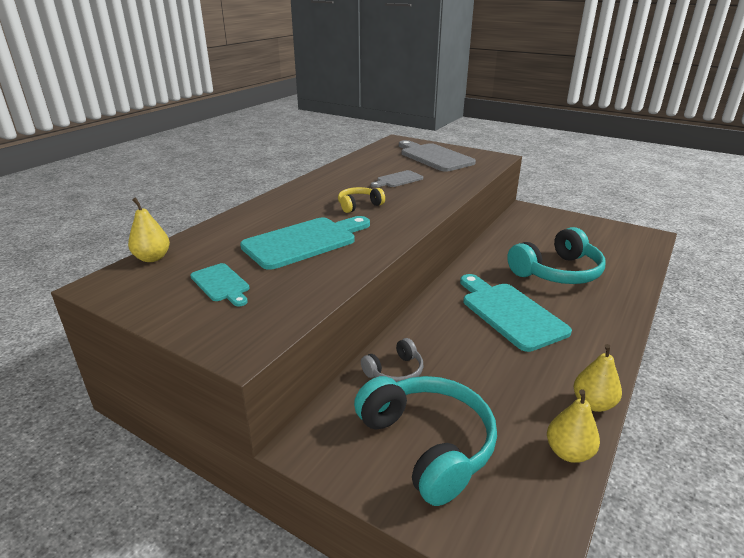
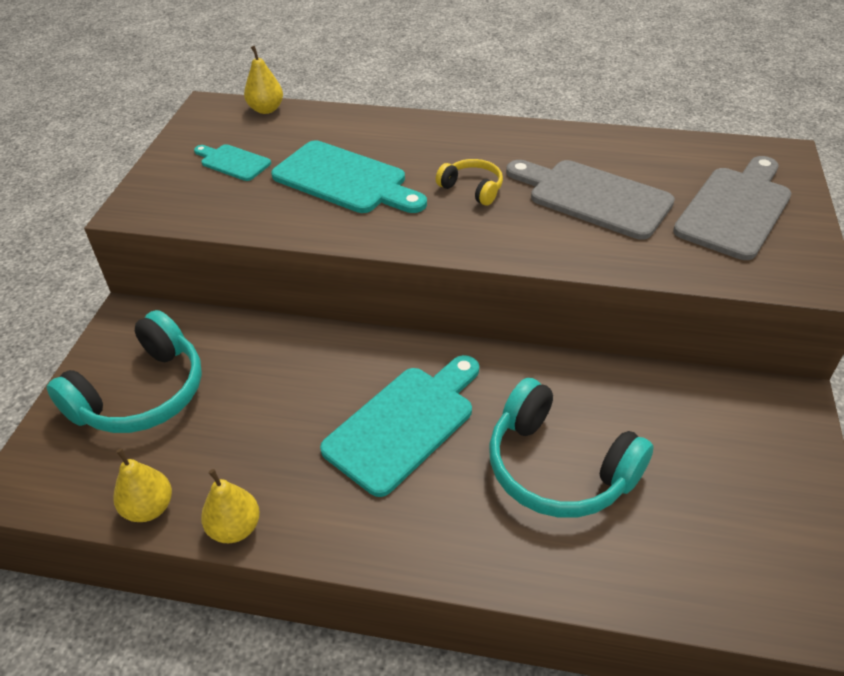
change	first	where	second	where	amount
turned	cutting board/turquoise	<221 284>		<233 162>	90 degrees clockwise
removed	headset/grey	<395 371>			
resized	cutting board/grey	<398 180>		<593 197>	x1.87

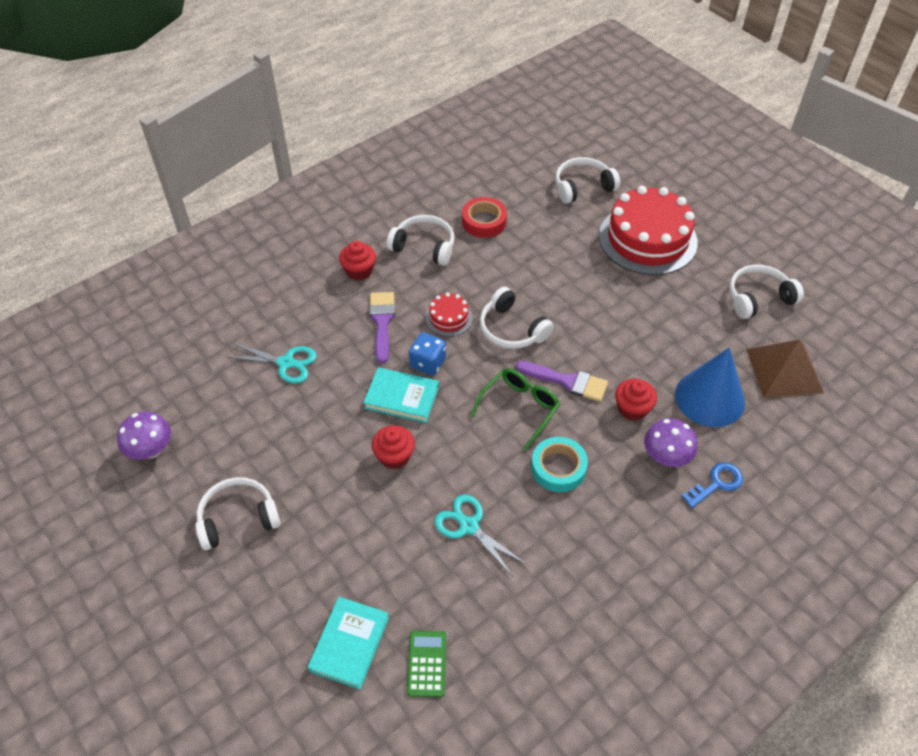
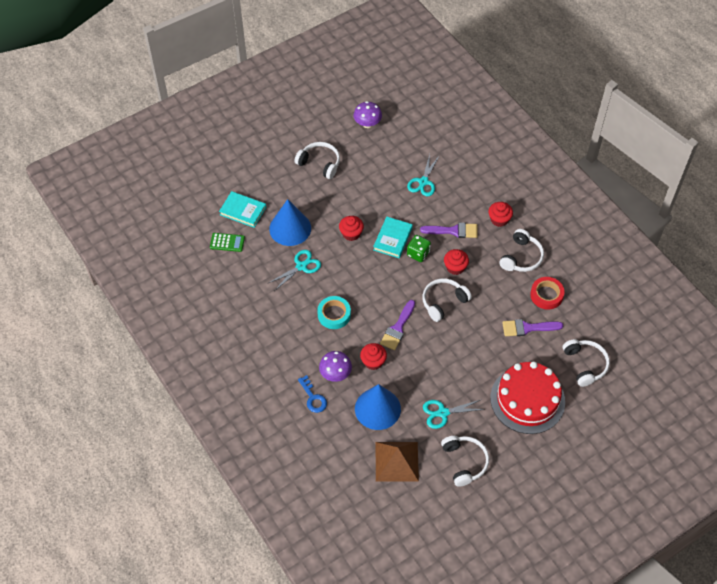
change	first	where	second	where	amount
turned	headset/pure white	<238 519>		<319 163>	45 degrees counterclockwise
recoloured	game die/blue	<428 363>	game die/emerald	<418 253>	
replaced	cake/crimson	<449 318>	fairy cake/crimson	<455 267>	
removed	eyeglasses/emerald	<519 408>			
added			cone/blue	<290 228>	
added			pair of scissors/turquoise	<443 413>	
added			brush/violet	<527 328>	

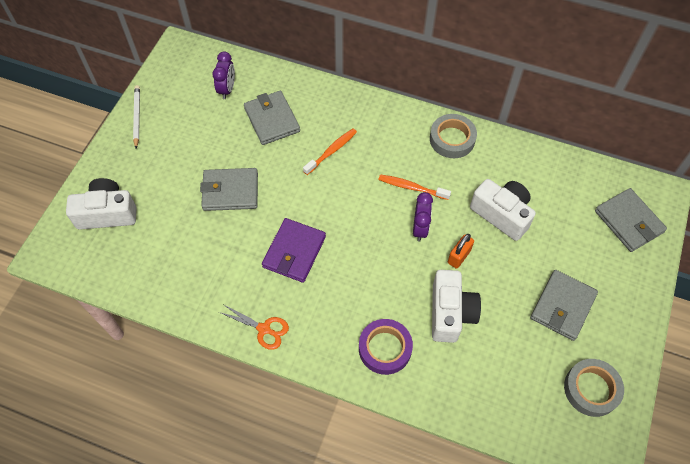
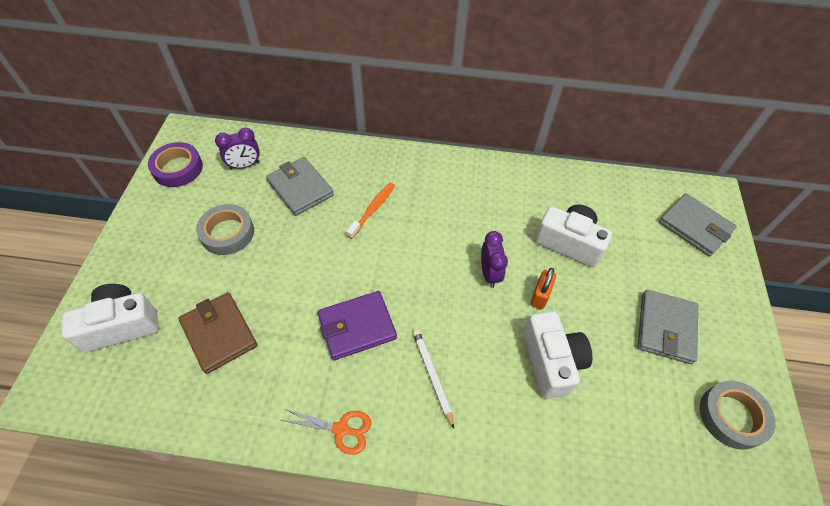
change	first	where	second	where	amount
moved	lead pencil/pure white	<137 117>		<432 376>	
removed	wallet/grey	<230 191>			
turned	clock/violet	<227 89>		<245 165>	75 degrees clockwise
turned	wallet/violet	<294 252>		<357 327>	60 degrees clockwise
moved	tape/violet	<385 348>		<178 168>	
removed	toothbrush/orange	<411 187>			
moved	tape/grey	<452 139>		<227 233>	
added			wallet/brown	<219 334>	

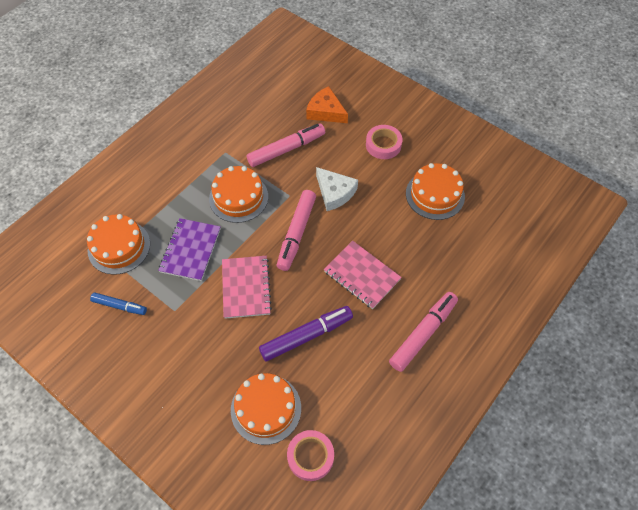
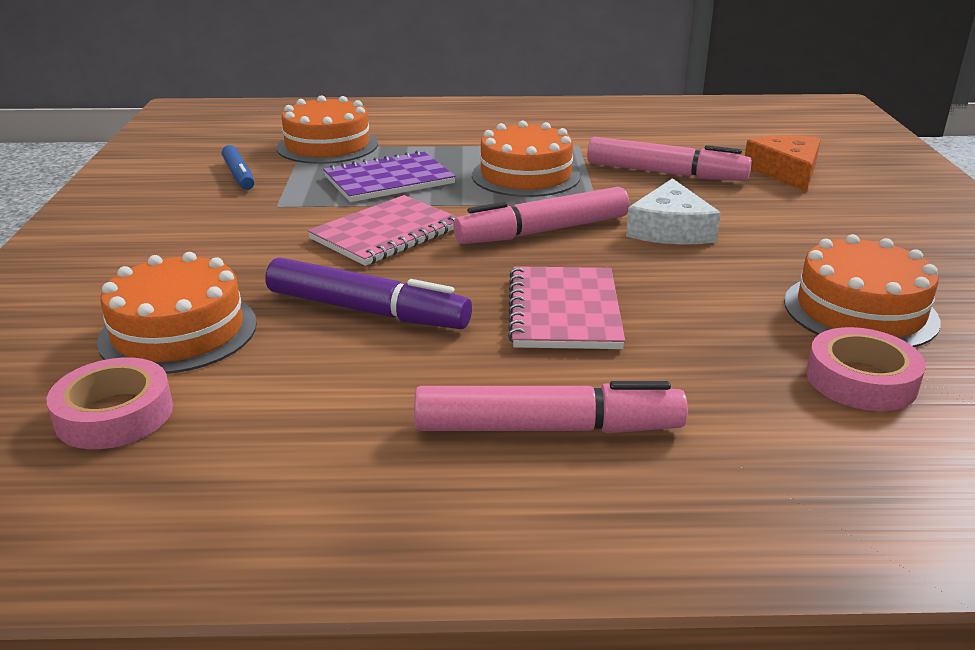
change	first	where	second	where	amount
moved	tape/rosy	<383 145>		<861 380>	

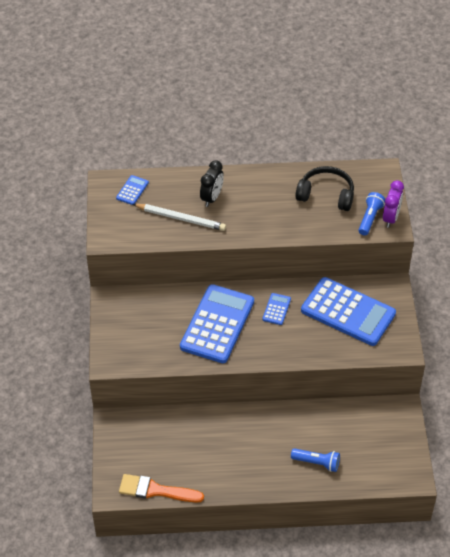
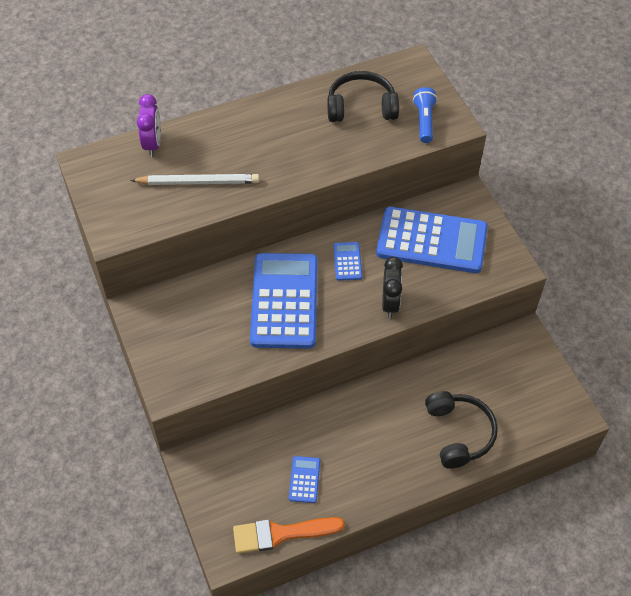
change	first	where	second	where	amount
moved	adding machine/blue	<132 190>		<304 479>	
moved	clock/jet-black	<212 198>		<390 303>	
replaced	flashlight/blue	<317 463>	headset/jet-black	<458 433>	
moved	clock/violet	<391 218>		<153 144>	

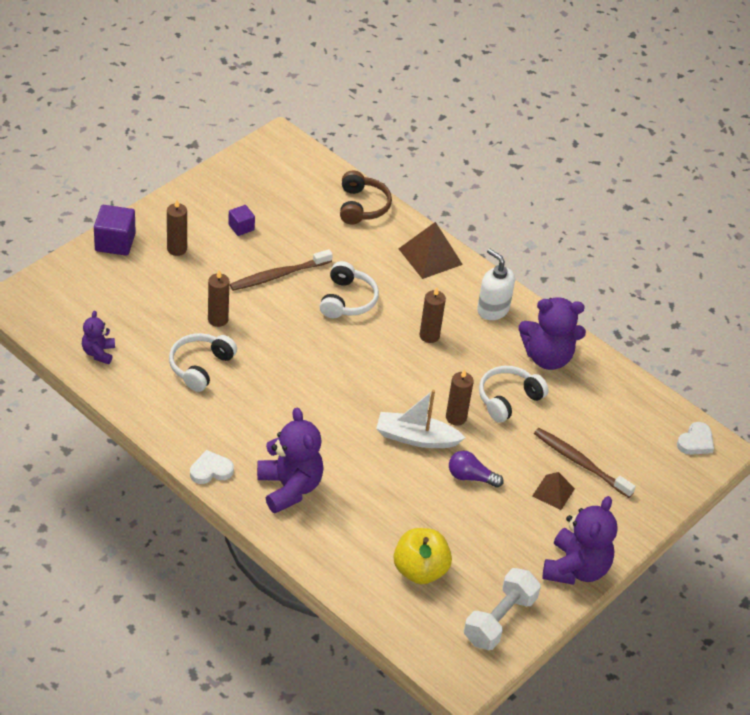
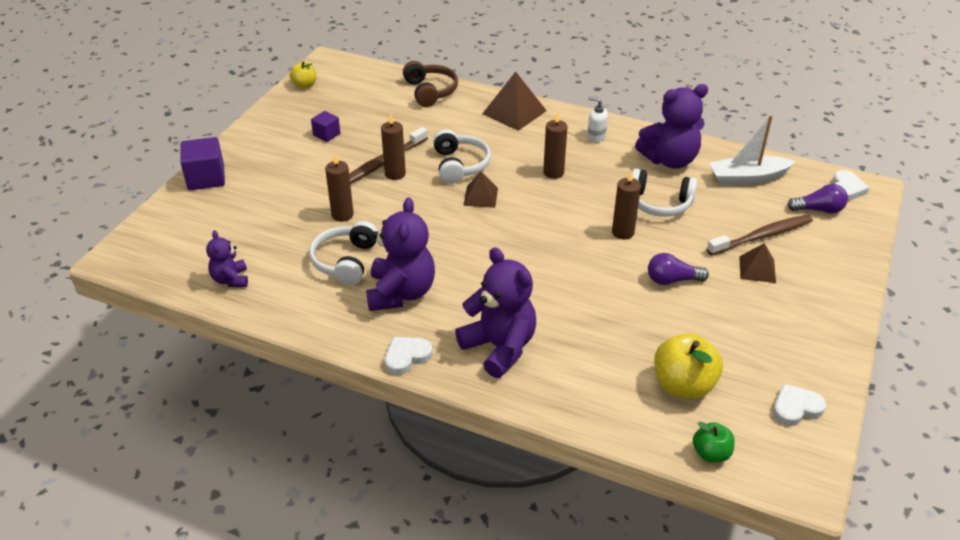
change	first	where	second	where	amount
moved	candle/brown	<177 249>		<395 174>	
moved	sailboat/pure white	<416 438>		<747 178>	
replaced	free weight/pure white	<499 619>	heart shape/pure white	<796 408>	
resized	pump bottle/pure white	<492 309>		<596 137>	x0.63
turned	headset/pure white	<508 399>		<659 203>	105 degrees counterclockwise
turned	toothbrush/brown	<580 462>		<762 236>	135 degrees clockwise
moved	stuffed bear/violet	<575 568>		<401 293>	
added			apple fruit/bright yellow	<304 85>	
added			solid pyramid/brown	<480 196>	
added			apple fruit/emerald	<711 453>	
added			lightbulb/violet	<818 210>	

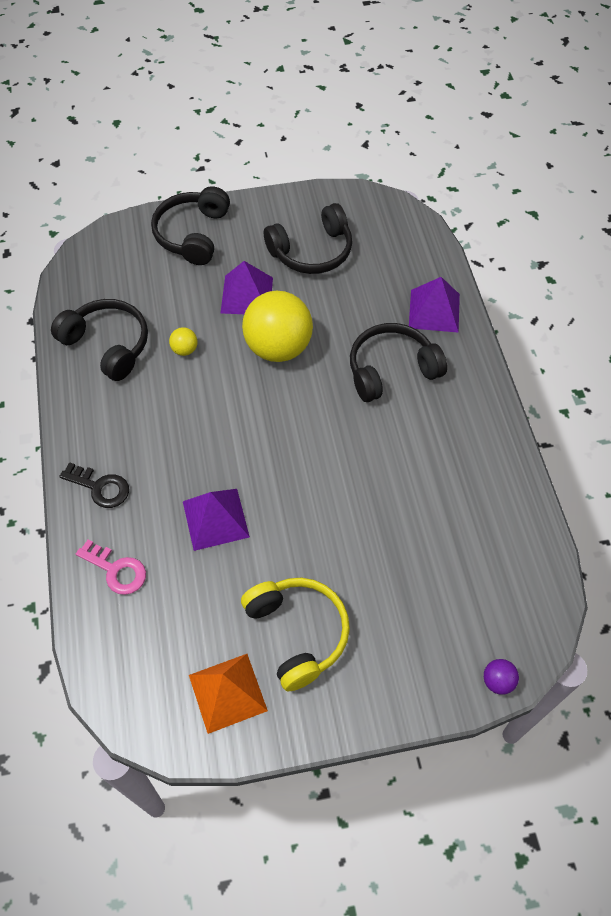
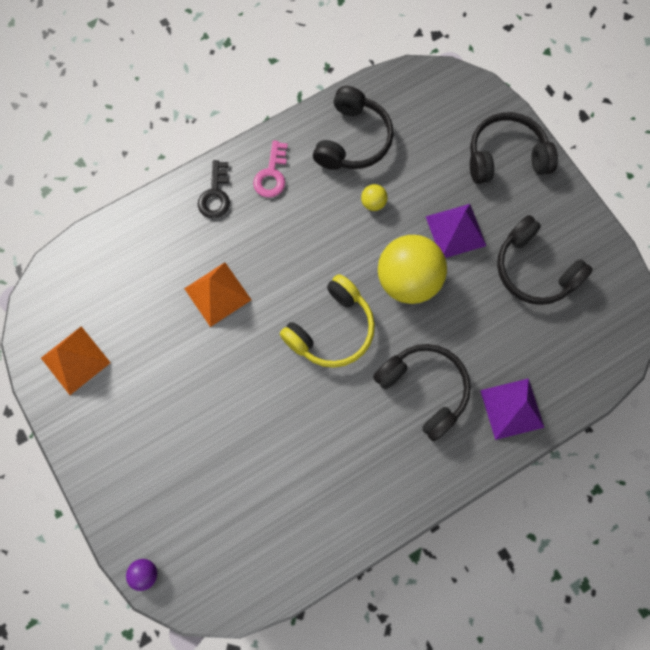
change	first	where	second	where	amount
moved	latchkey/rosy	<116 570>		<272 174>	
recoloured	solid pyramid/violet	<215 519>	solid pyramid/orange	<217 294>	
moved	headset/bright yellow	<297 633>		<331 329>	

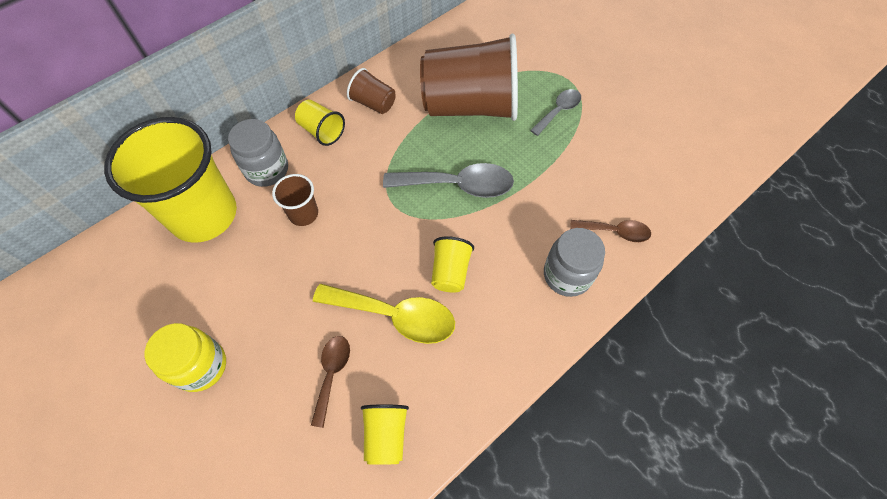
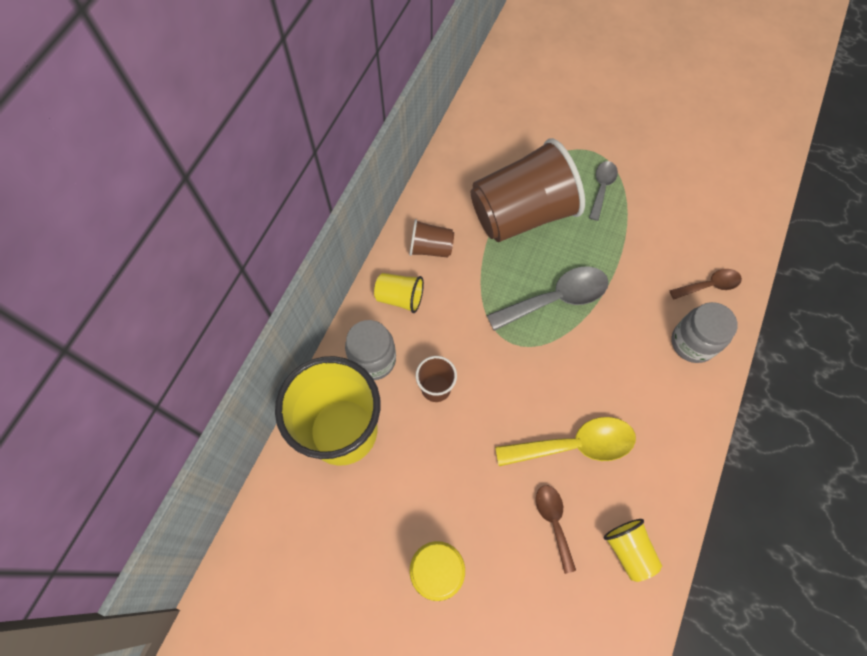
change	first	where	second	where	amount
removed	tumbler/bright yellow	<450 272>			

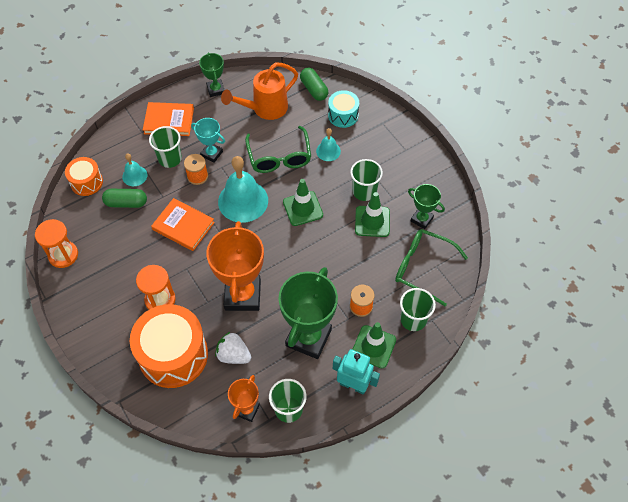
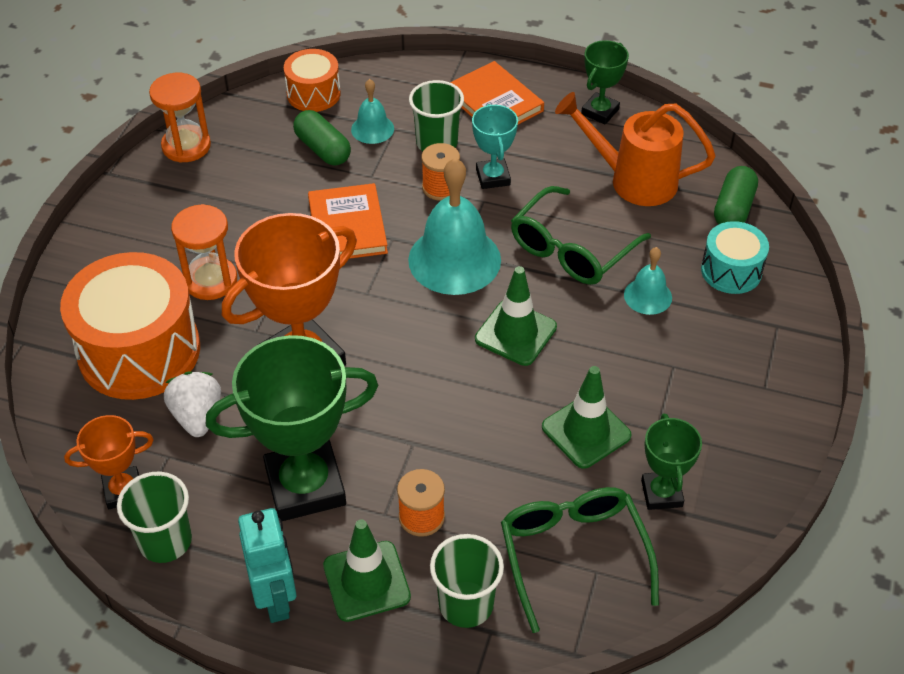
change	first	where	second	where	amount
removed	tumbler/emerald	<364 191>			

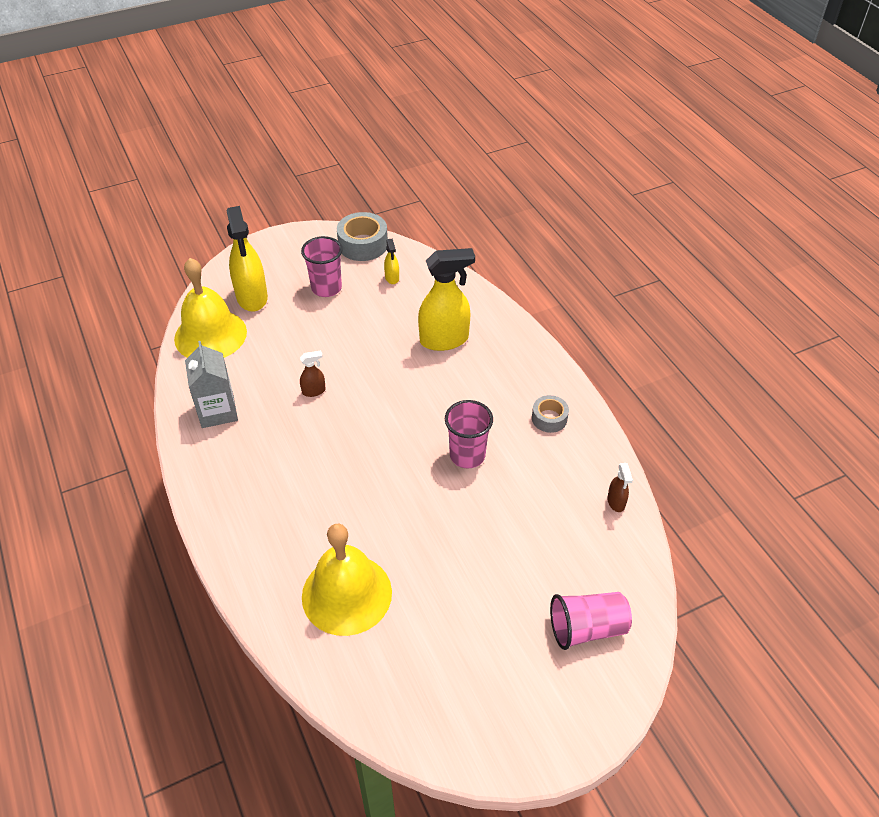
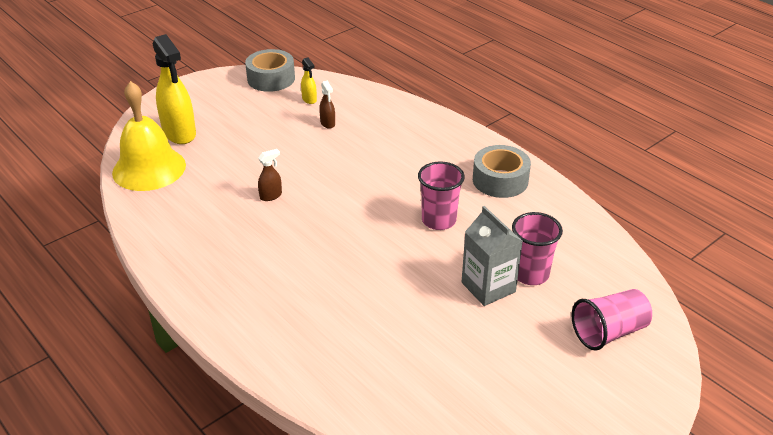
change	first	where	second	where	amount
moved	carton/grey	<217 411>		<488 287>	
moved	tumbler/rosy	<326 288>		<530 274>	
removed	school bell/bright yellow	<346 594>			
removed	spray cleaner/bright yellow	<444 340>			
resized	tape/grey	<549 418>		<500 180>	x1.65
moved	spray cleaner/brown	<616 502>		<328 123>	

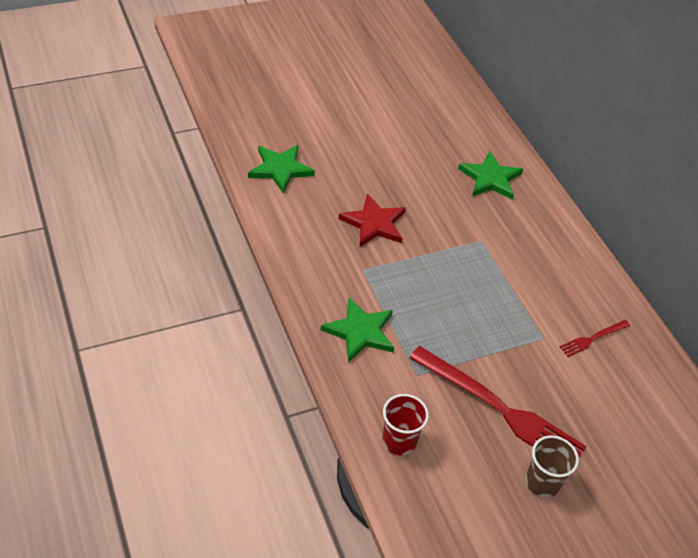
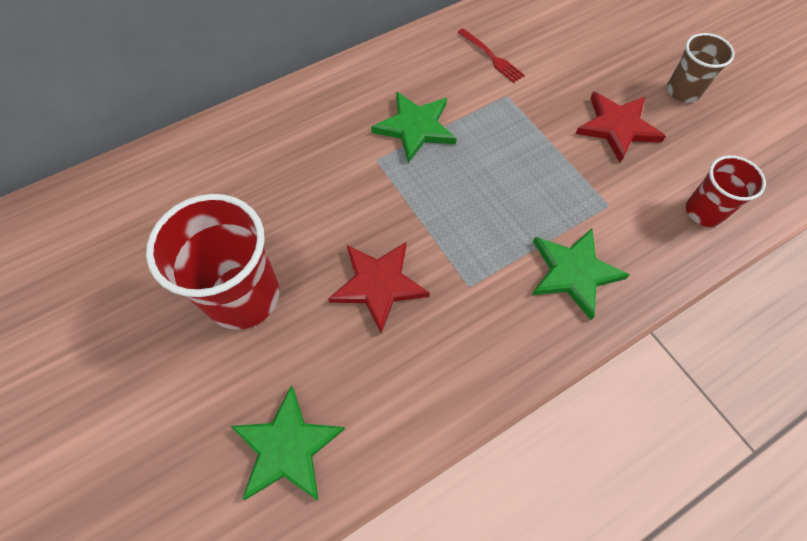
change	first	where	second	where	amount
replaced	table fork/crimson	<500 409>	five-pointed star/crimson	<617 127>	
moved	five-pointed star/emerald	<490 178>		<415 128>	
added			tumbler/crimson	<243 296>	

